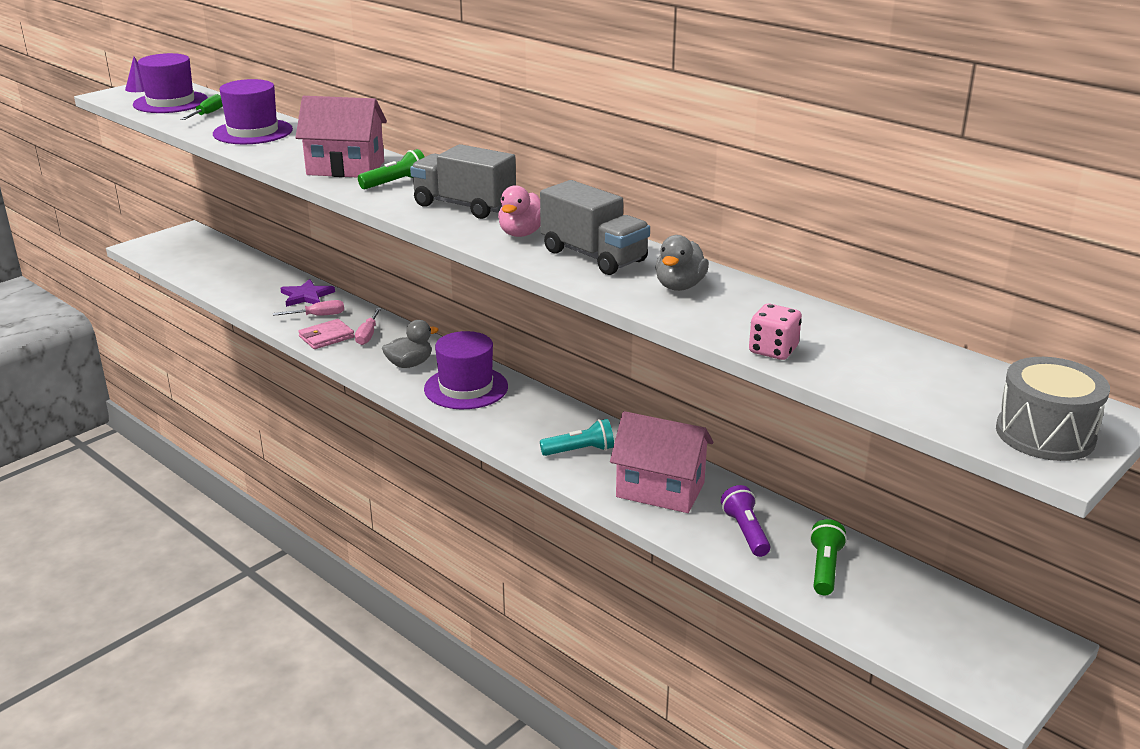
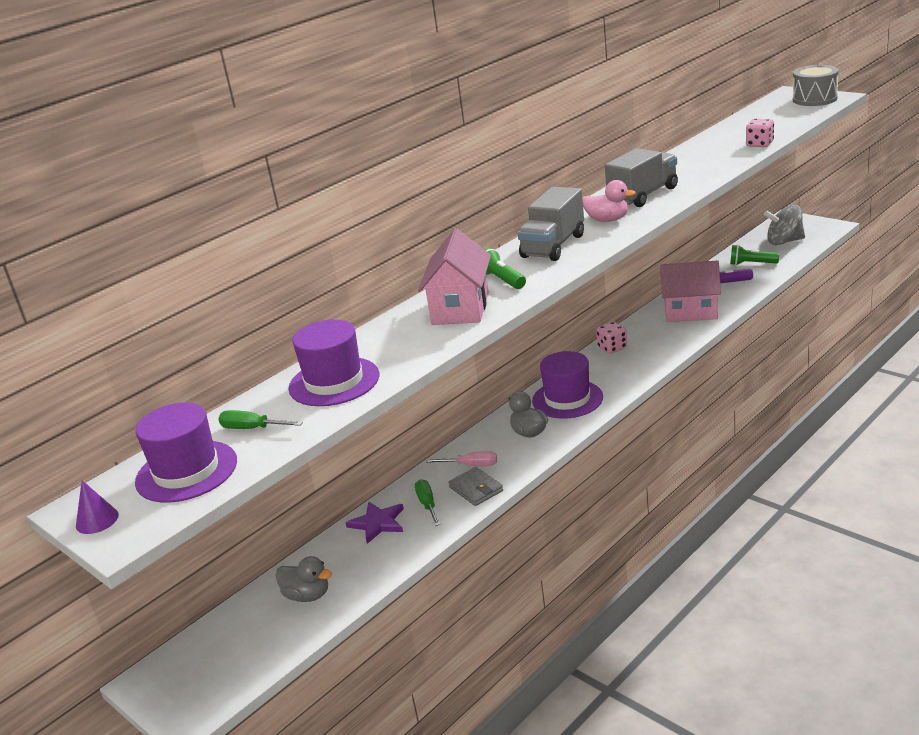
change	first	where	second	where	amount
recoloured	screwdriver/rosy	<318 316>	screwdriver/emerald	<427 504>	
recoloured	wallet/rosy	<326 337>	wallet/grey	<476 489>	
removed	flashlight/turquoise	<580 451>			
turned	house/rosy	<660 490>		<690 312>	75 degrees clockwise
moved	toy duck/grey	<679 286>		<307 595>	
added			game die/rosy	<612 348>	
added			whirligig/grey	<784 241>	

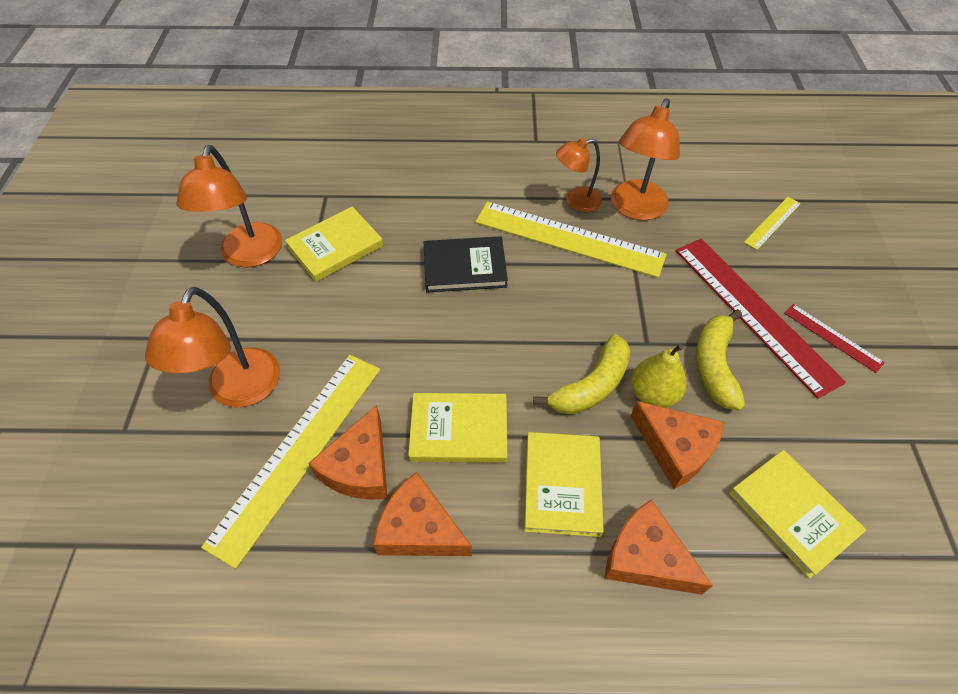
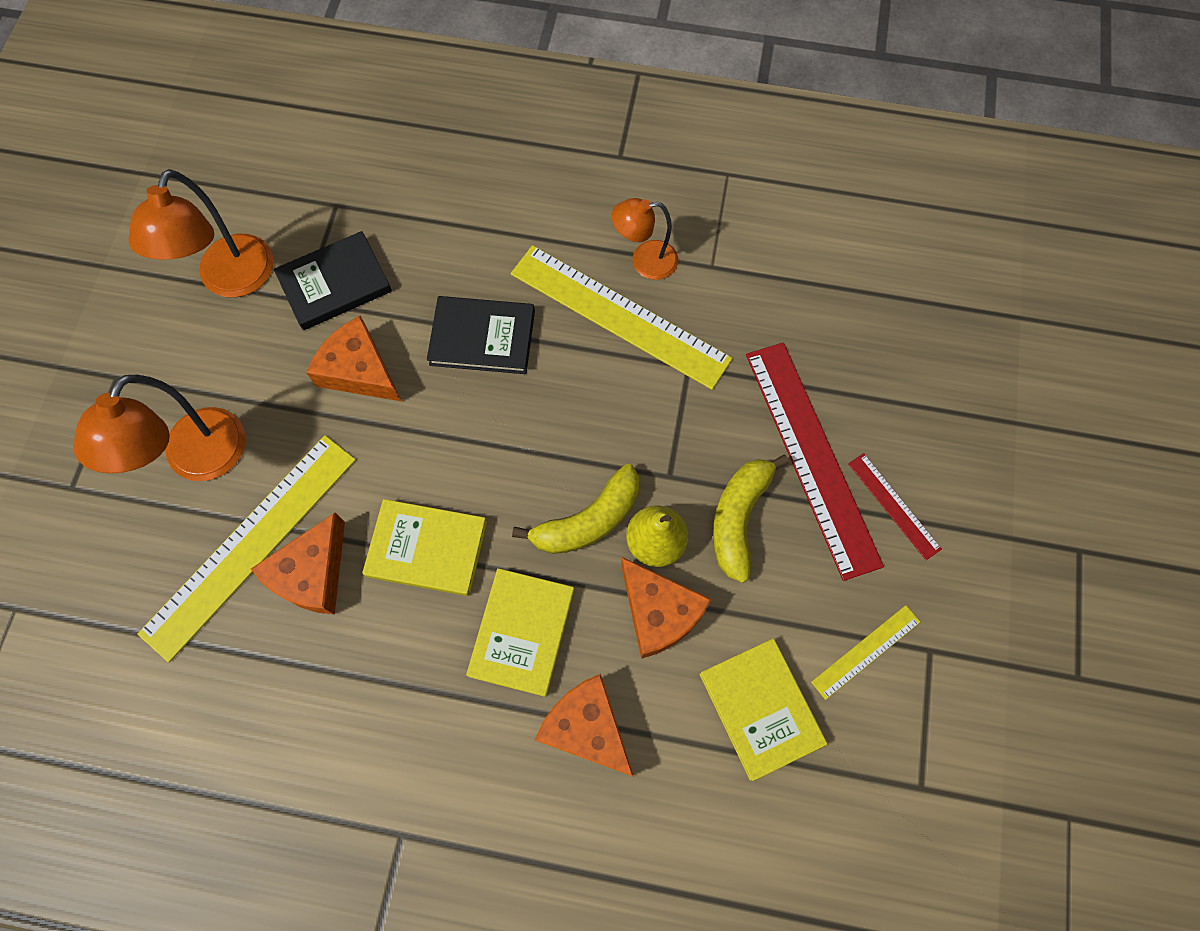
change	first	where	second	where	amount
recoloured	hardback/bright yellow	<335 247>	hardback/jet-black	<335 284>	
moved	cheese/orange	<419 529>		<359 370>	
removed	reading lamp/orange	<635 209>			
moved	ruler/bright yellow	<772 222>		<866 651>	

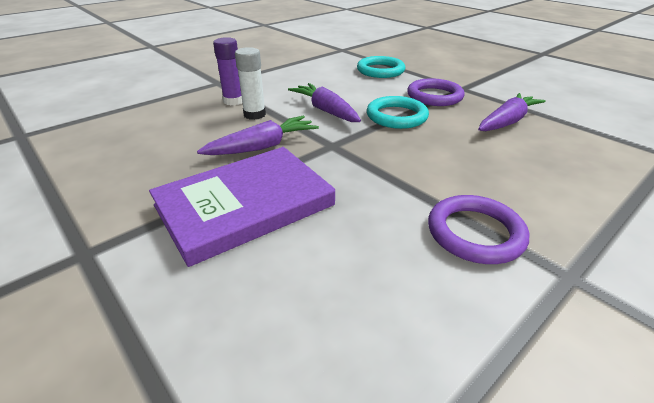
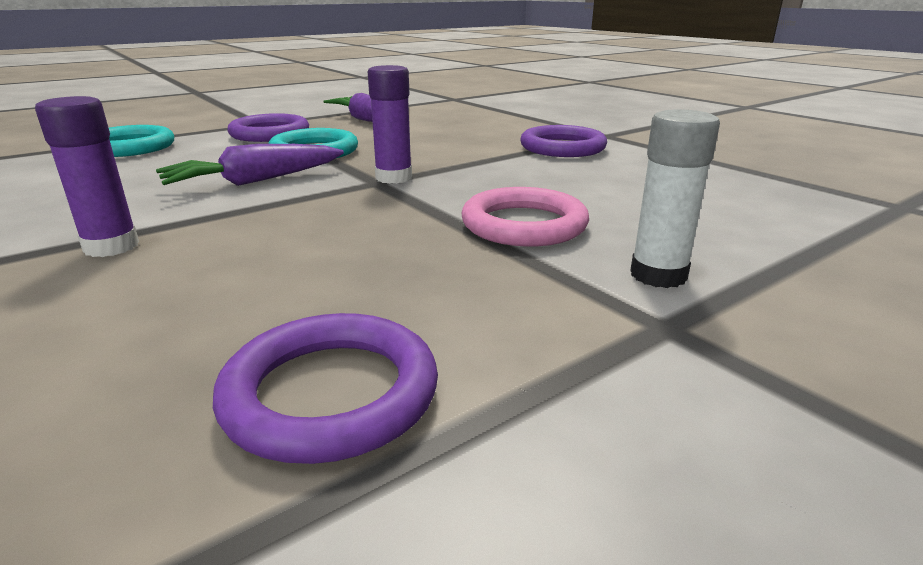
change	first	where	second	where	amount
replaced	hardback/violet	<245 205>	ring/rosy	<524 225>	
removed	toy carrot/violet	<263 146>			
moved	glue/pure white	<254 115>		<658 275>	
added			ring/violet	<331 393>	
added			glue/violet	<394 178>	

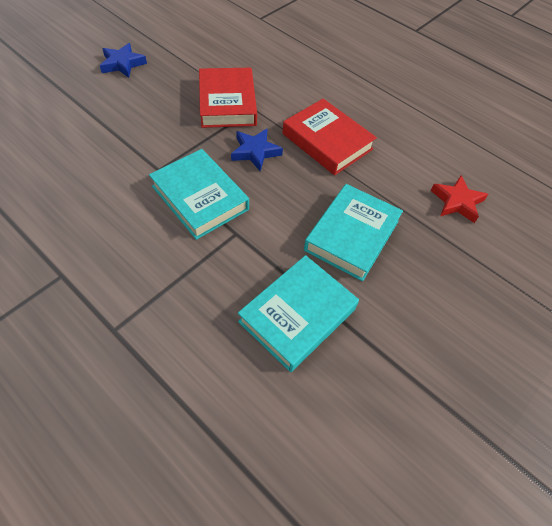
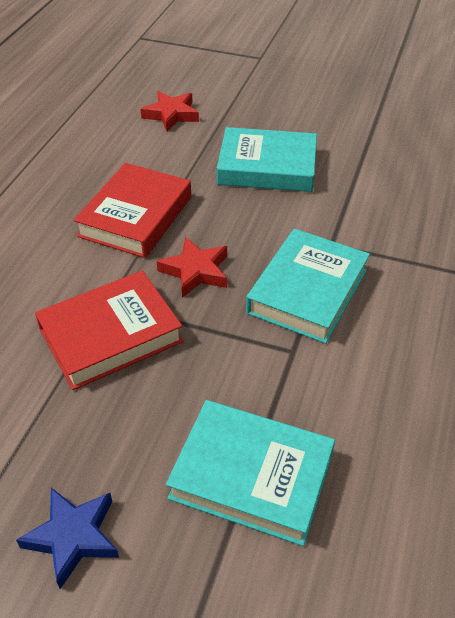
change	first	where	second	where	amount
recoloured	five-pointed star/blue	<255 152>	five-pointed star/crimson	<195 271>	
moved	hardback/turquoise	<297 315>		<251 476>	

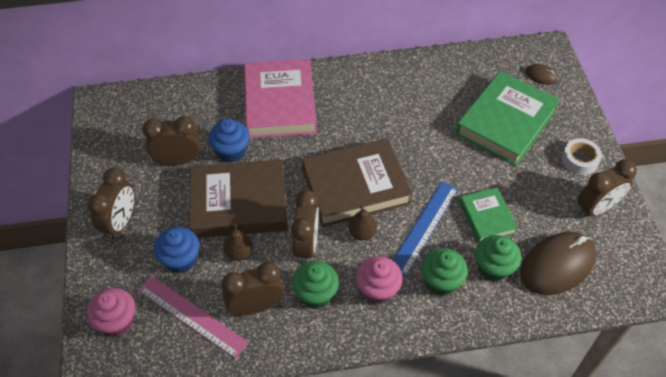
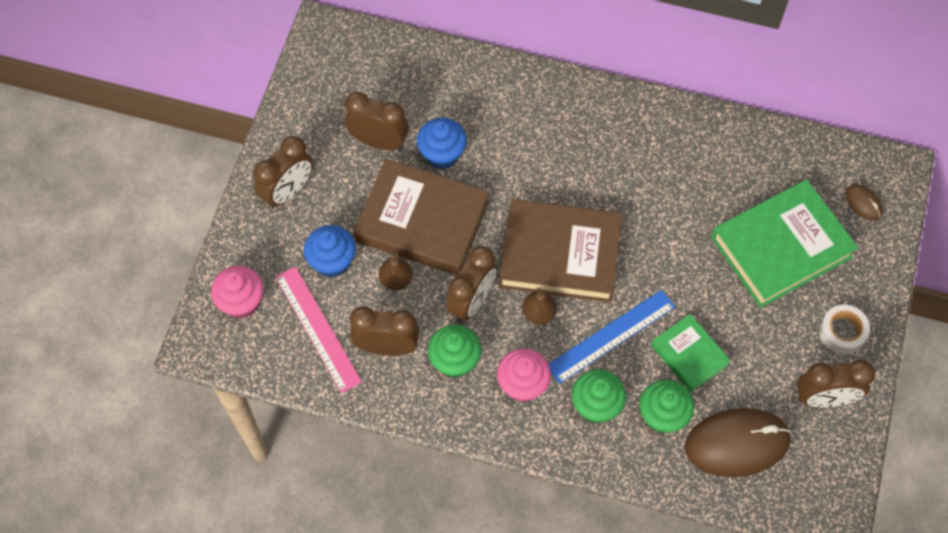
change	first	where	second	where	amount
removed	hardback/rosy	<280 103>			
turned	hardback/emerald	<487 217>		<689 355>	45 degrees counterclockwise

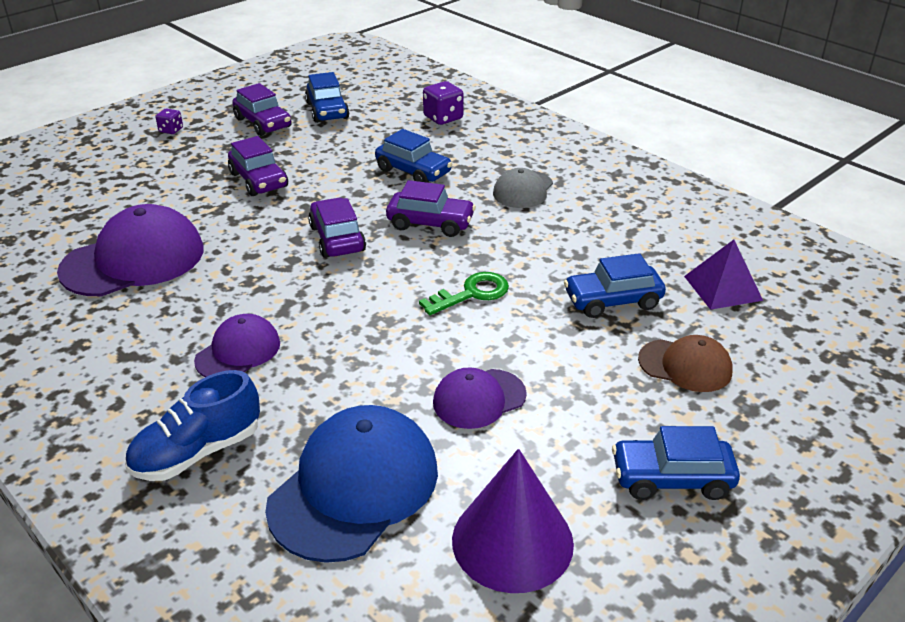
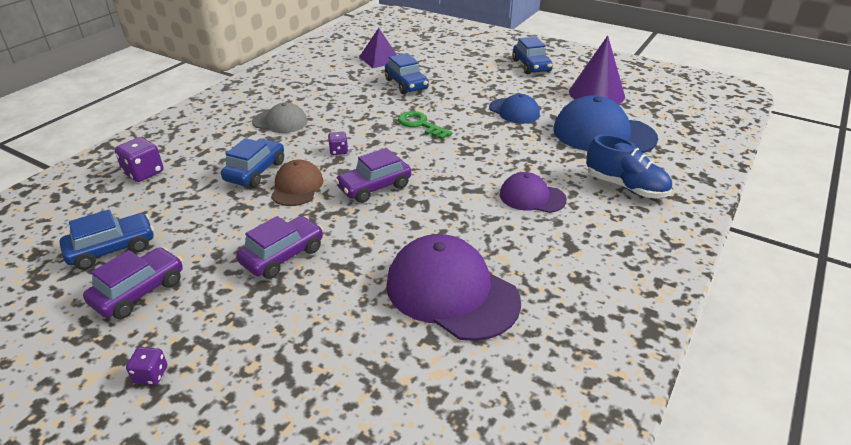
change	first	where	second	where	amount
replaced	automobile/violet	<430 223>	game die/violet	<338 151>	
recoloured	baseball cap/violet	<479 399>	baseball cap/blue	<514 111>	
moved	baseball cap/brown	<685 365>		<297 187>	

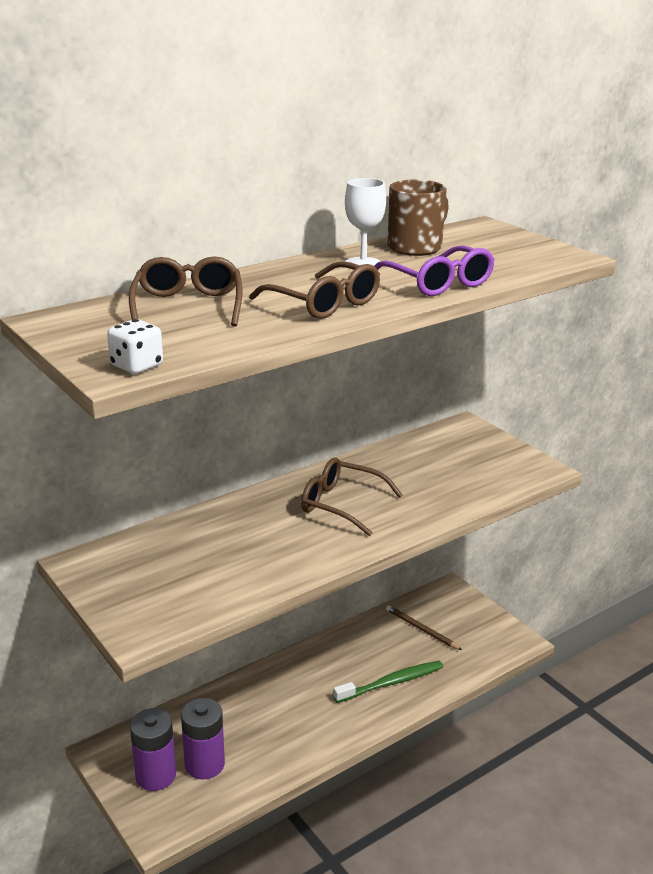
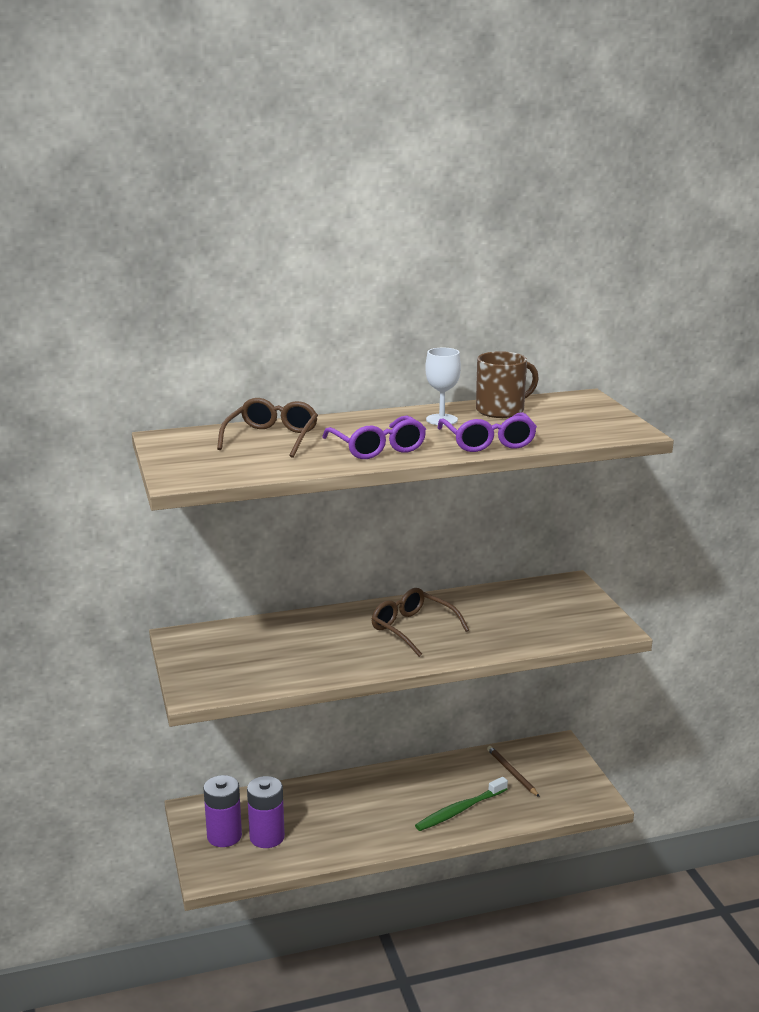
change	first	where	second	where	amount
removed	game die/pure white	<137 366>			
recoloured	eyeglasses/brown	<324 303>	eyeglasses/violet	<377 448>	
turned	toothbrush/emerald	<391 683>		<459 810>	150 degrees clockwise

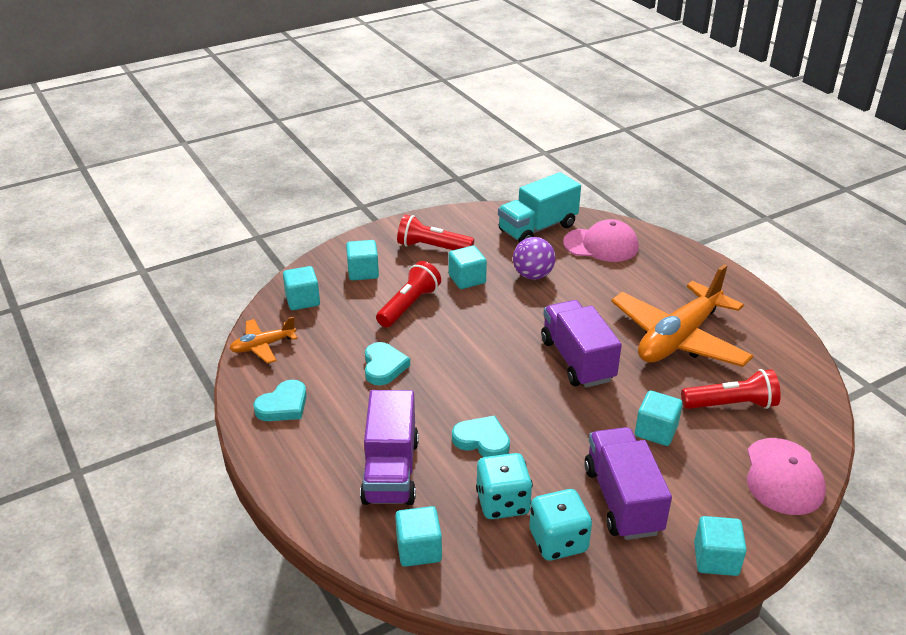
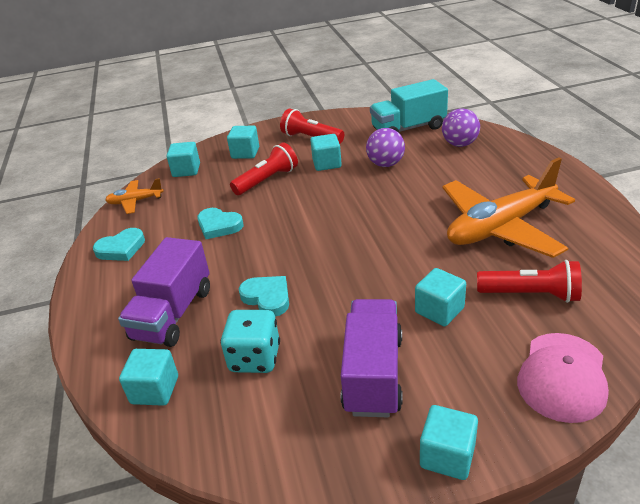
change	first	where	second	where	amount
turned	heart shape/turquoise	<384 366>		<219 226>	105 degrees clockwise
removed	game die/turquoise	<558 541>			
removed	toy truck/violet	<577 360>			
replaced	baseball cap/rosy	<601 245>	sphere/violet	<459 144>	

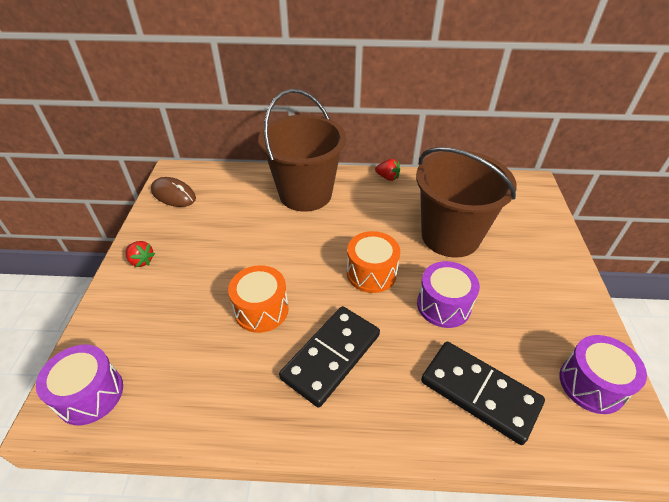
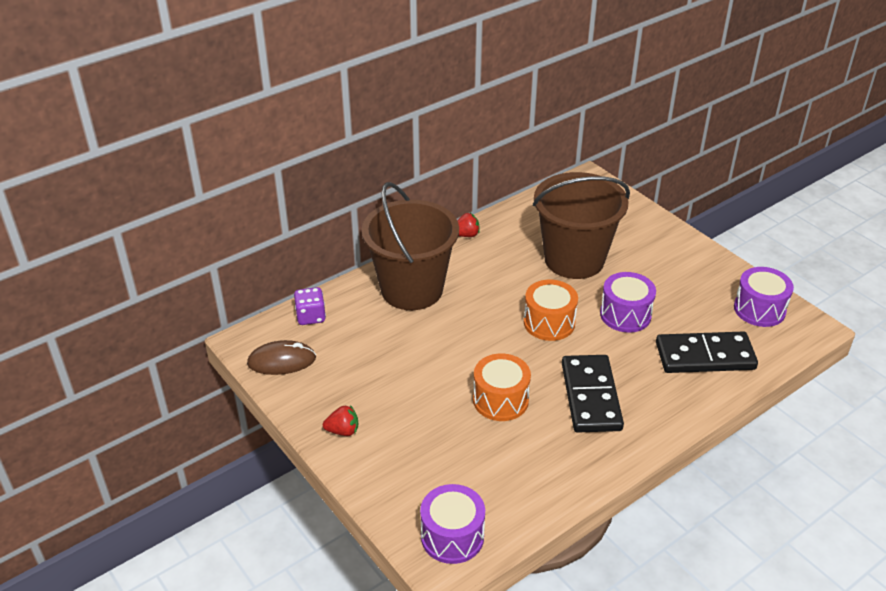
change	first	where	second	where	amount
added			game die/violet	<311 316>	

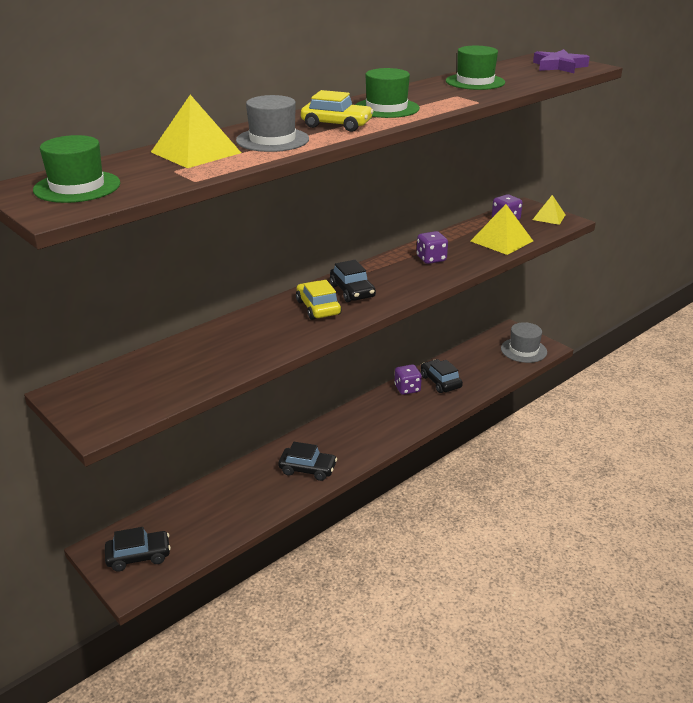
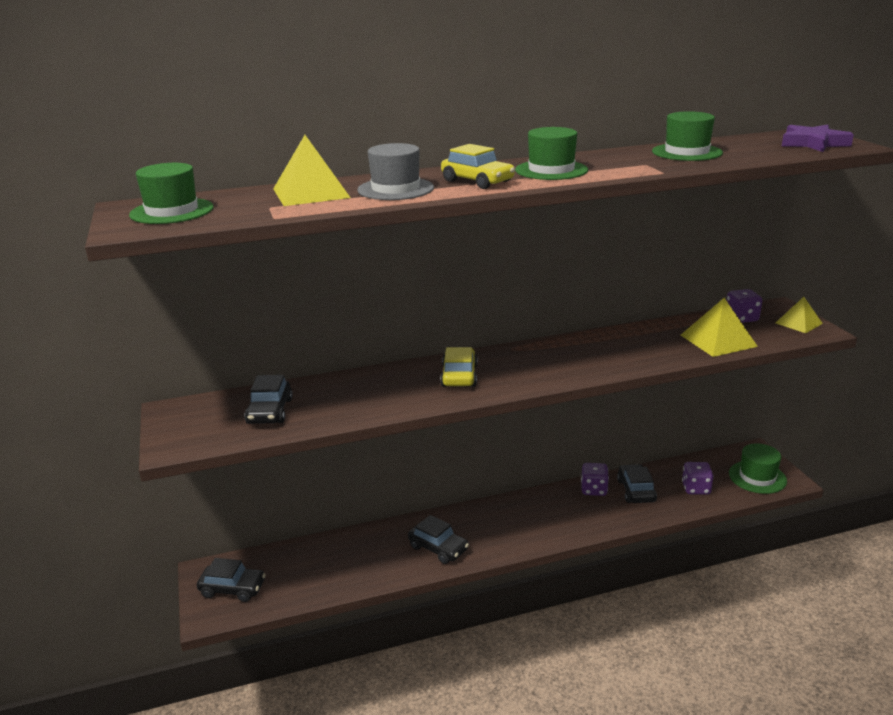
change	first	where	second	where	amount
moved	automobile/jet-black	<352 291>		<270 411>	
moved	game die/violet	<431 259>		<696 488>	
recoloured	tall hat/grey	<523 350>	tall hat/emerald	<757 477>	

